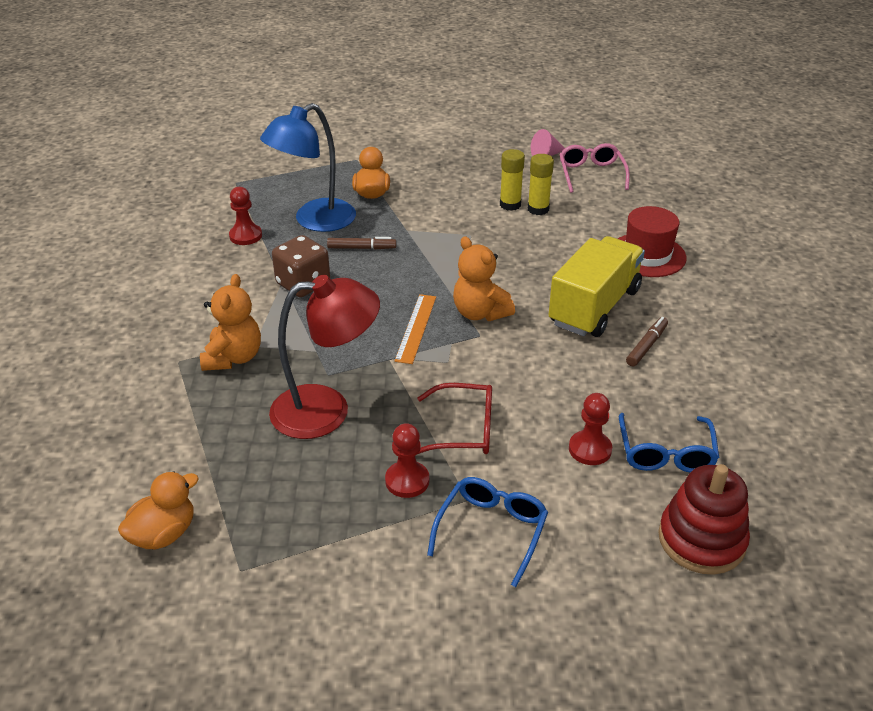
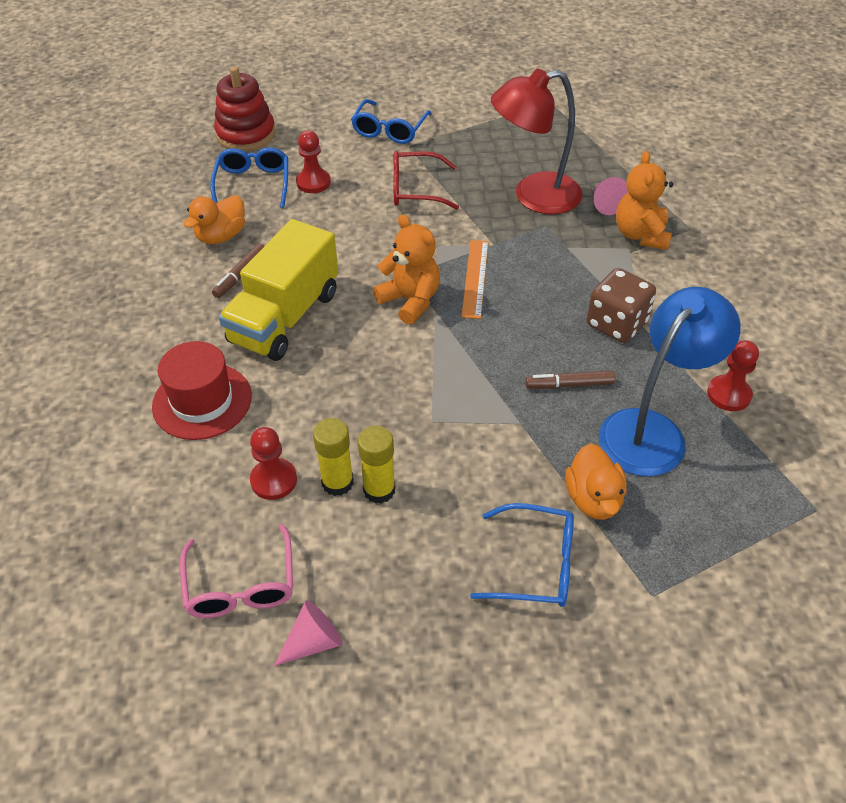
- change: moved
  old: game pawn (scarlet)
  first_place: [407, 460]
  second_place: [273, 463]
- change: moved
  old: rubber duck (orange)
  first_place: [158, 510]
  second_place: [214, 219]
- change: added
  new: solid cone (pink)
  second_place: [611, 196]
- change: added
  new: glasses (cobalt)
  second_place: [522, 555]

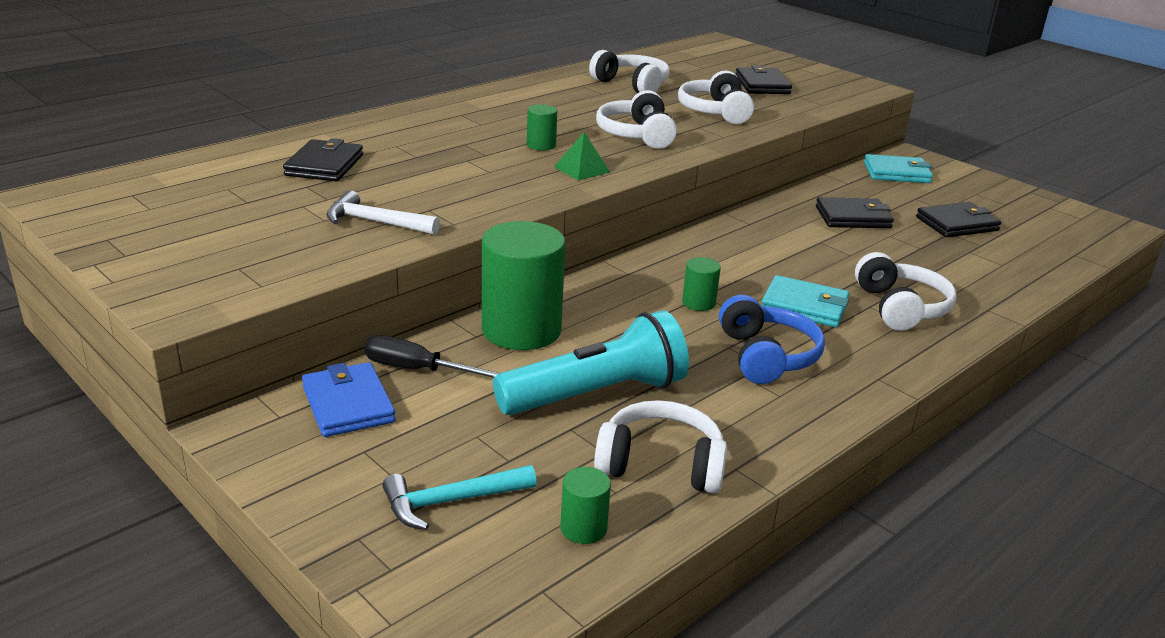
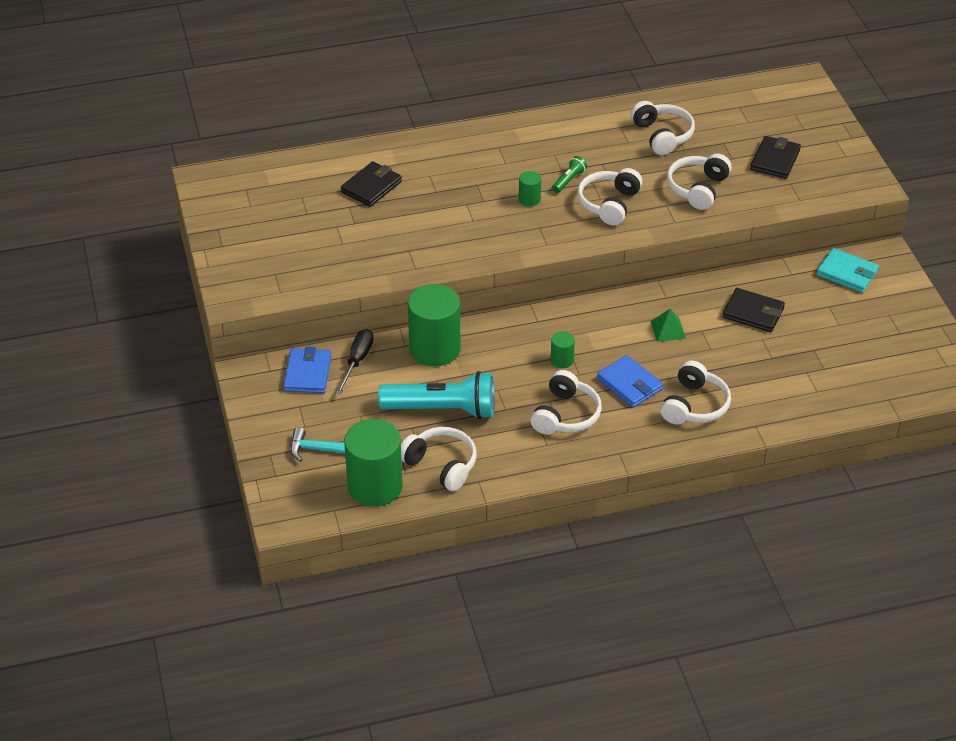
- change: moved
  old: pyramid shape (green)
  first_place: [582, 156]
  second_place: [668, 325]
- change: removed
  old: hammer (snow-white)
  first_place: [383, 212]
- change: removed
  old: card wallet (black)
  first_place: [958, 219]
- change: recoloured
  old: card wallet (aqua)
  new: card wallet (cobalt)
  first_place: [805, 301]
  second_place: [630, 381]
- change: recoloured
  old: over-ear headphones (cobalt)
  new: over-ear headphones (snow-white)
  first_place: [772, 339]
  second_place: [566, 402]
- change: turned
  old: hand screwdriver (black)
  first_place: [431, 356]
  second_place: [355, 362]
  degrees: 60
- change: resized
  old: cylinder shape (green)
  first_place: [585, 505]
  second_place: [373, 463]
  factor: 2.23
- change: added
  new: flashlight (green)
  second_place: [569, 174]

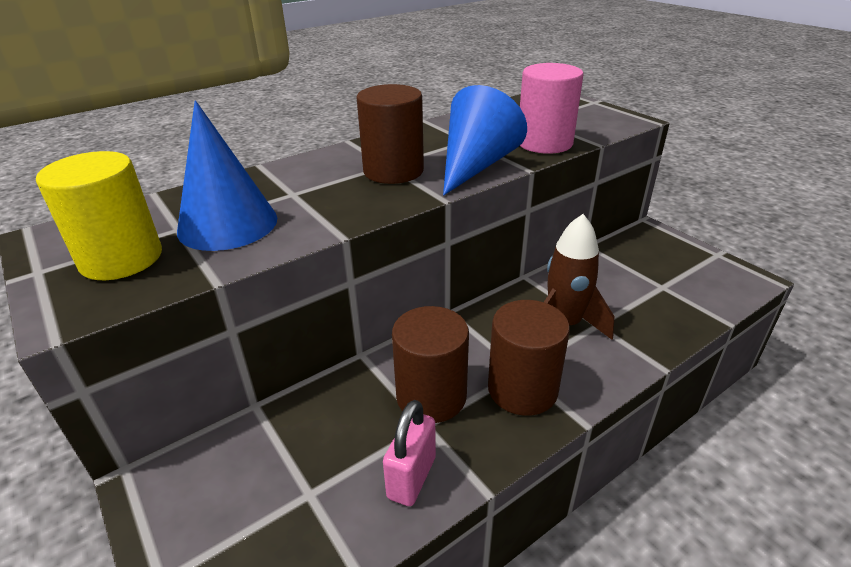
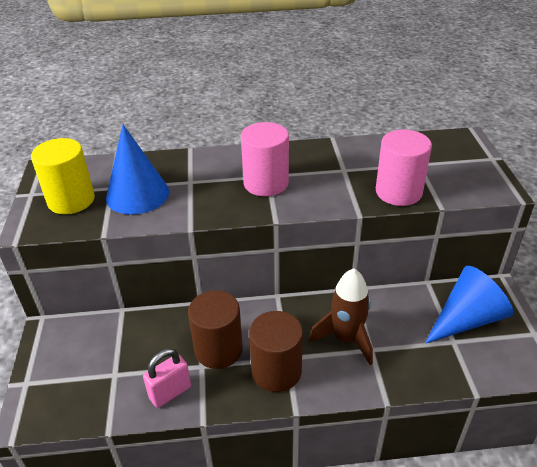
- change: recoloured
  old: cylinder shape (brown)
  new: cylinder shape (pink)
  first_place: [390, 134]
  second_place: [265, 159]
- change: moved
  old: solid cone (cobalt)
  first_place: [485, 140]
  second_place: [469, 305]

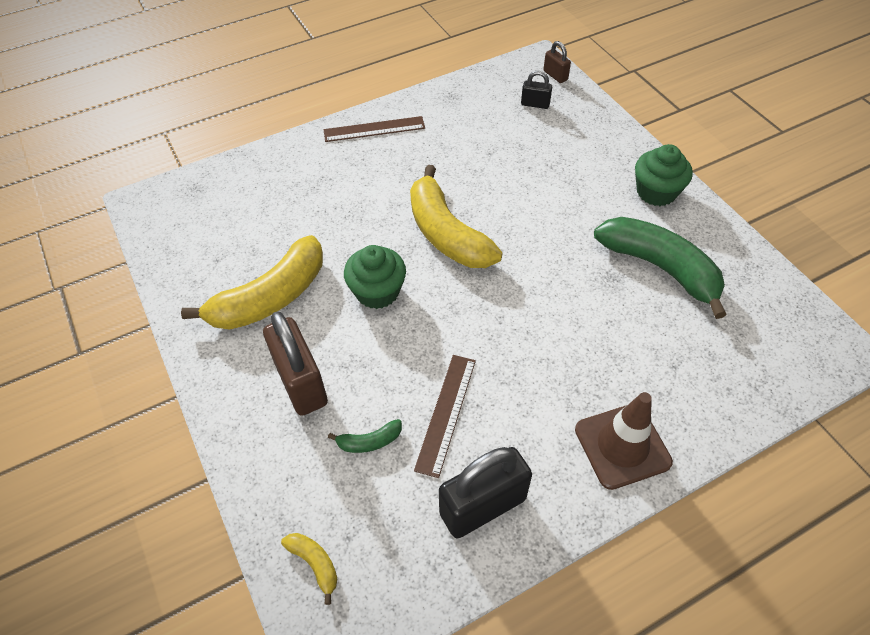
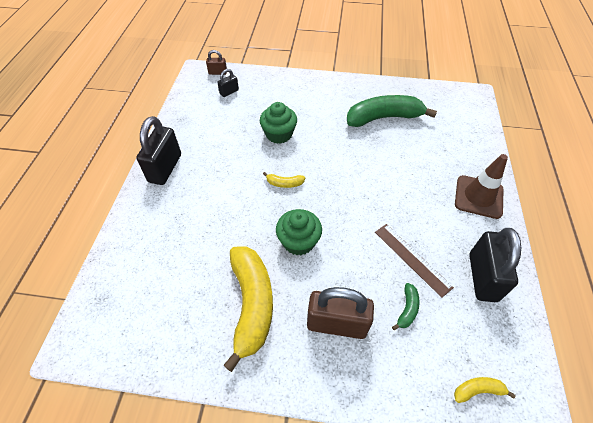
- change: replaced
  old: ruler (brown)
  new: padlock (black)
  first_place: [374, 129]
  second_place: [158, 150]
- change: moved
  old: cupcake (green)
  first_place: [664, 175]
  second_place: [278, 123]
- change: resized
  old: banana (golden)
  first_place: [456, 216]
  second_place: [284, 180]
  factor: 0.42

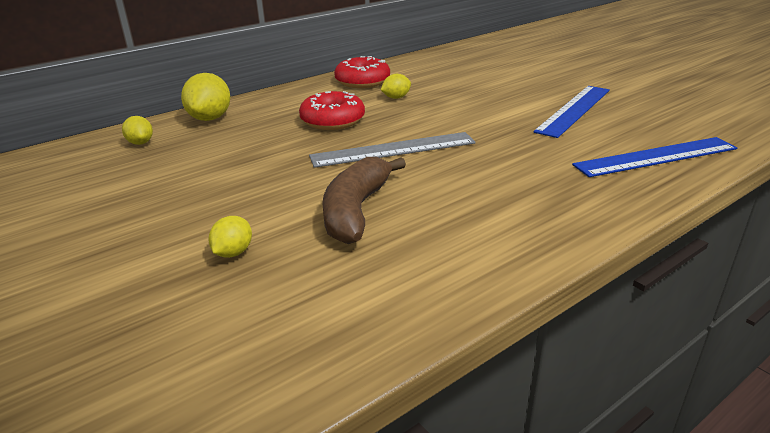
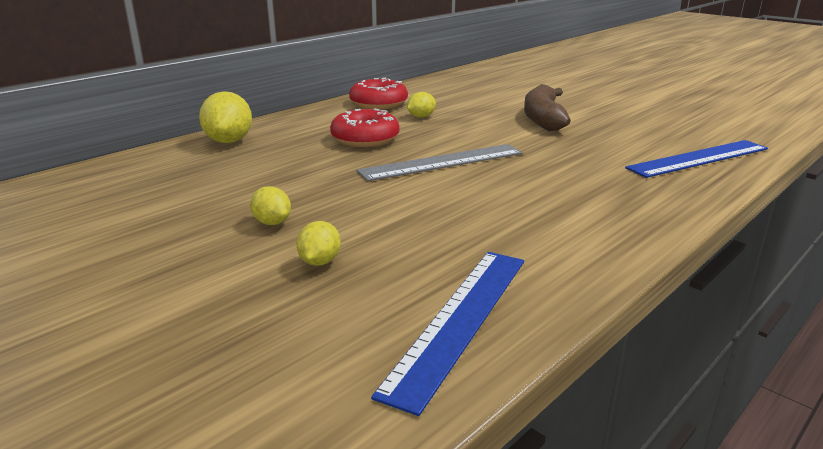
- change: moved
  old: ruler (cobalt)
  first_place: [571, 112]
  second_place: [447, 334]
- change: moved
  old: citrus fruit (golden)
  first_place: [137, 130]
  second_place: [270, 205]
- change: moved
  old: banana (brown)
  first_place: [364, 200]
  second_place: [547, 107]

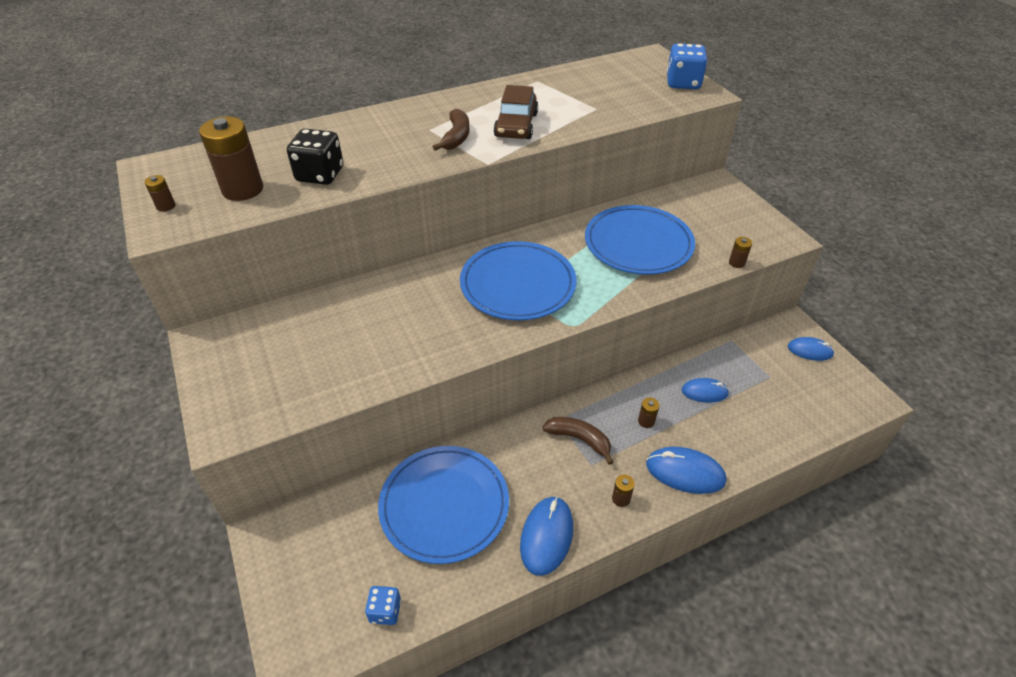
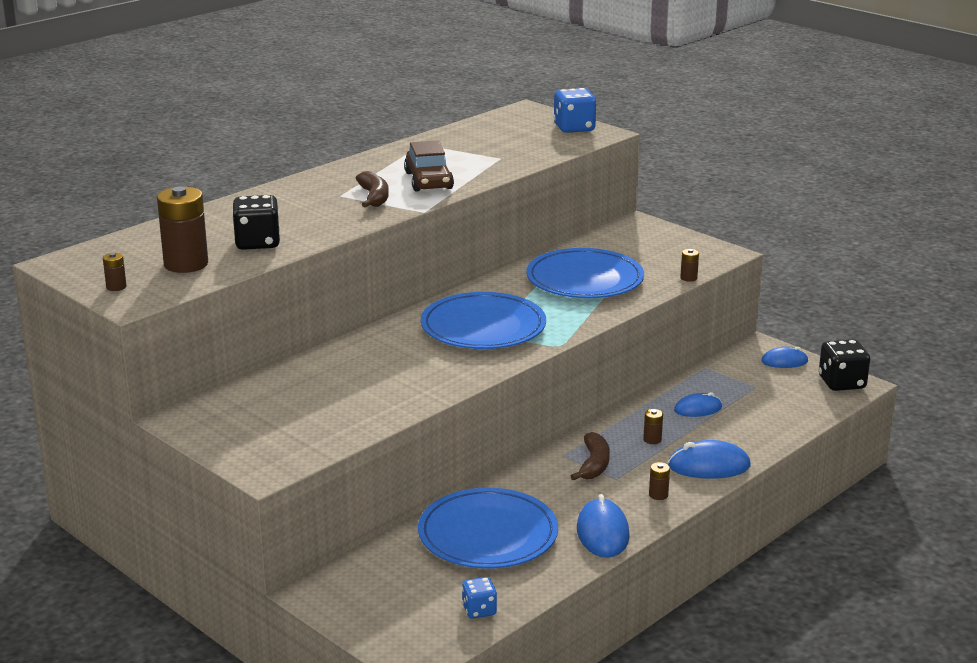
- change: turned
  old: banana (brown)
  first_place: [578, 441]
  second_place: [590, 456]
  degrees: 90
- change: added
  new: game die (black)
  second_place: [844, 365]

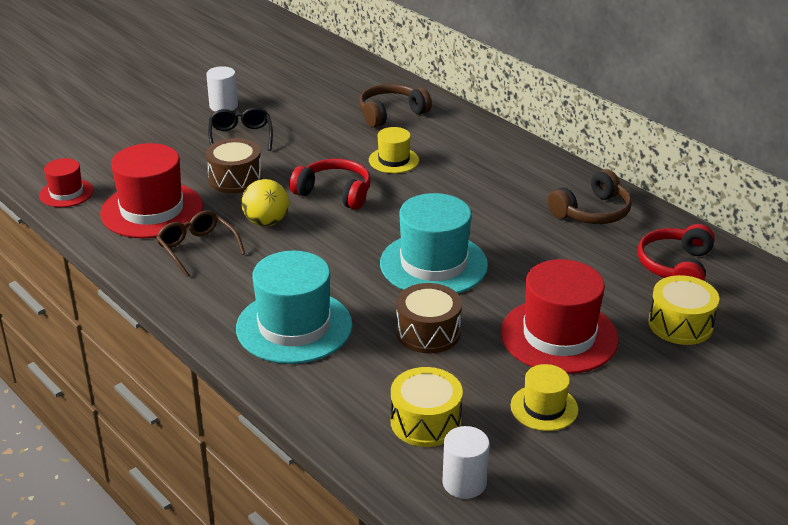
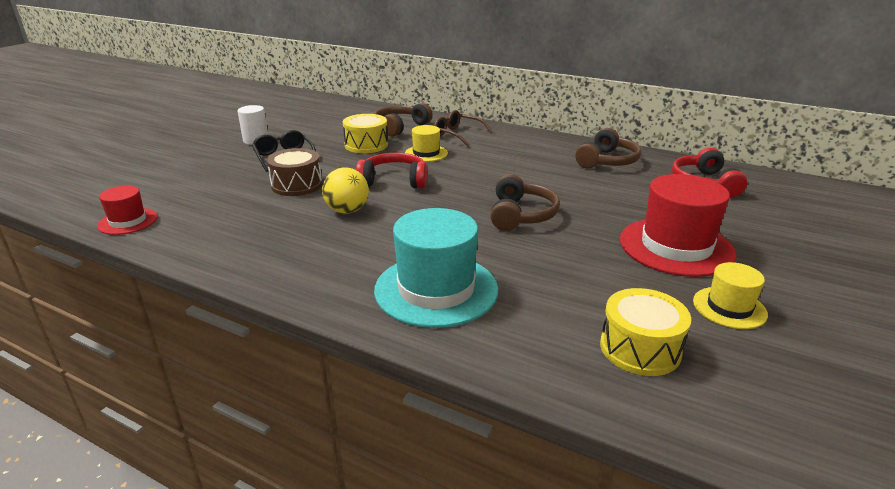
- change: removed
  old: top hat (scarlet)
  first_place: [151, 190]
- change: replaced
  old: top hat (aqua)
  new: over-ear headphones (brown)
  first_place: [434, 243]
  second_place: [525, 202]
- change: moved
  old: glasses (brown)
  first_place: [200, 243]
  second_place: [463, 128]
- change: moved
  old: toy drum (golden)
  first_place: [683, 310]
  second_place: [365, 133]
- change: removed
  old: toy drum (brown)
  first_place: [429, 318]
- change: removed
  old: cylinder shape (snow-white)
  first_place: [465, 462]

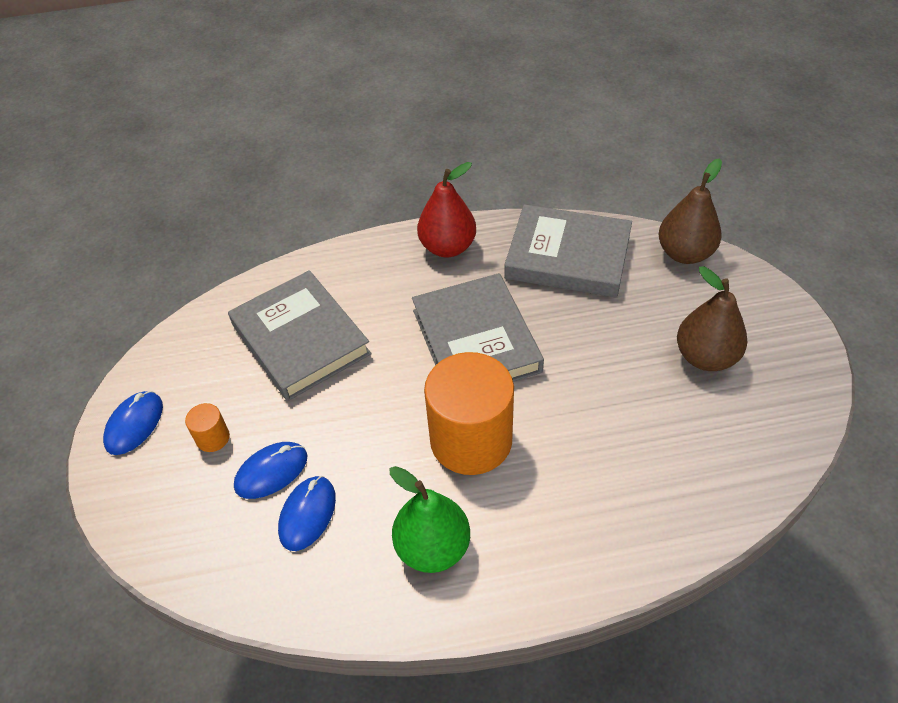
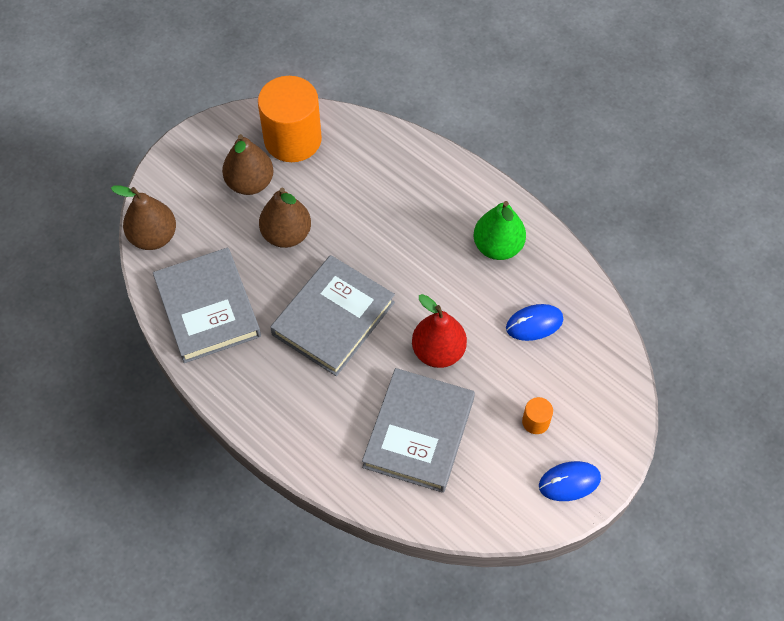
- change: moved
  old: toy pear (scarlet)
  first_place: [446, 209]
  second_place: [439, 331]
- change: moved
  old: cylinder shape (orange)
  first_place: [469, 413]
  second_place: [290, 119]
- change: removed
  old: computer mouse (cobalt)
  first_place: [270, 470]
- change: added
  new: toy pear (brown)
  second_place: [285, 217]

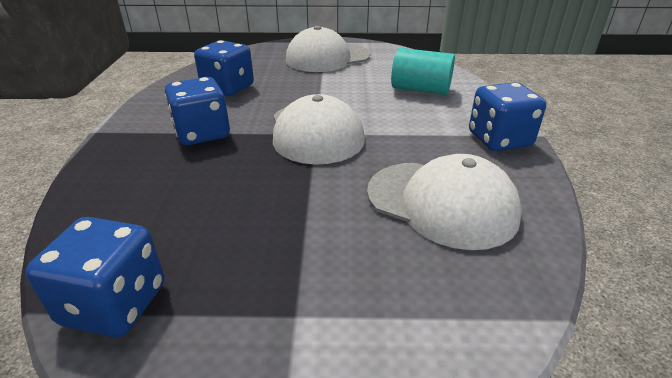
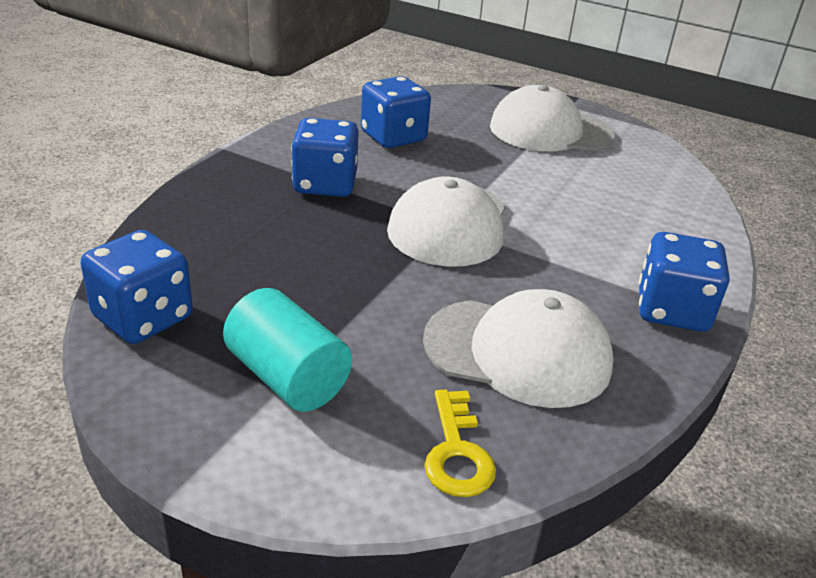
- change: moved
  old: cylinder shape (aqua)
  first_place: [423, 71]
  second_place: [287, 350]
- change: turned
  old: baseball cap (snow-white)
  first_place: [444, 202]
  second_place: [518, 348]
  degrees: -45
- change: added
  new: key (golden)
  second_place: [460, 443]

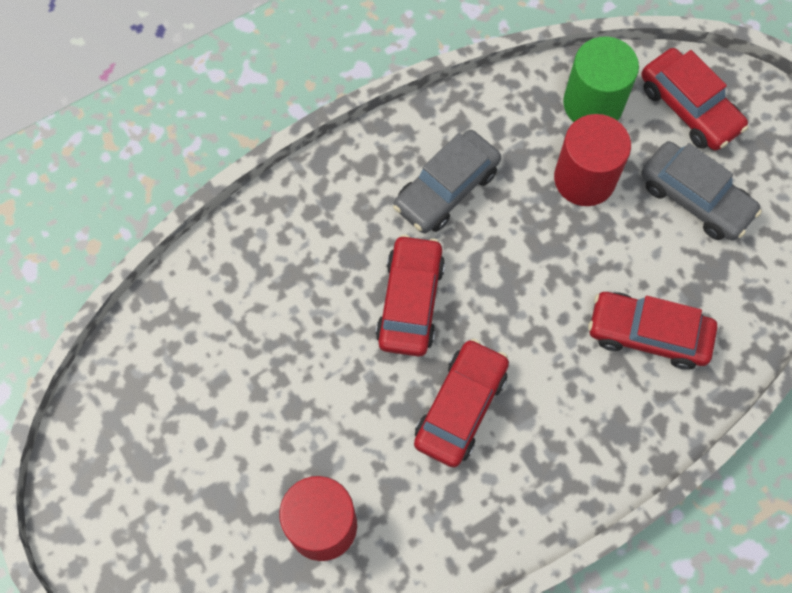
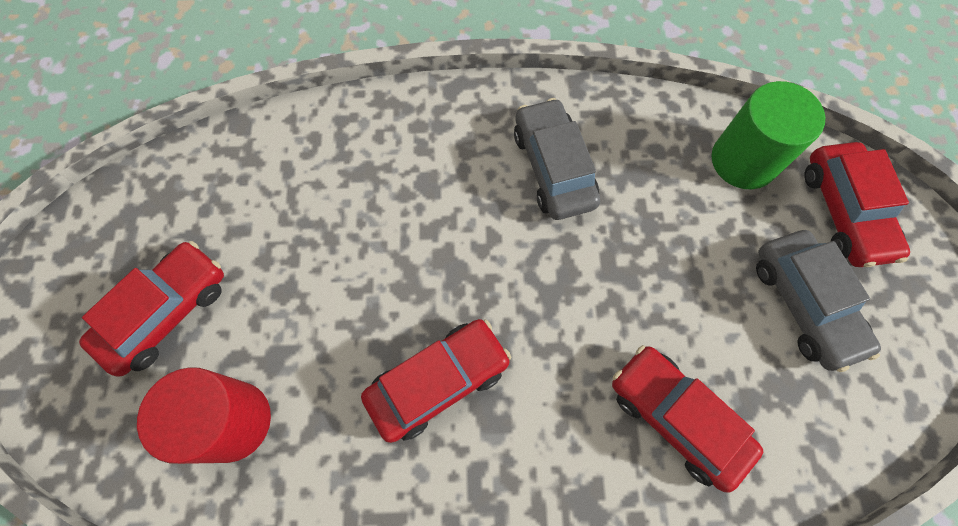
- change: removed
  old: cylinder shape (scarlet)
  first_place: [592, 160]
- change: turned
  old: car (ash-grey)
  first_place: [447, 181]
  second_place: [557, 159]
  degrees: 90
- change: moved
  old: car (scarlet)
  first_place: [410, 295]
  second_place: [151, 309]

